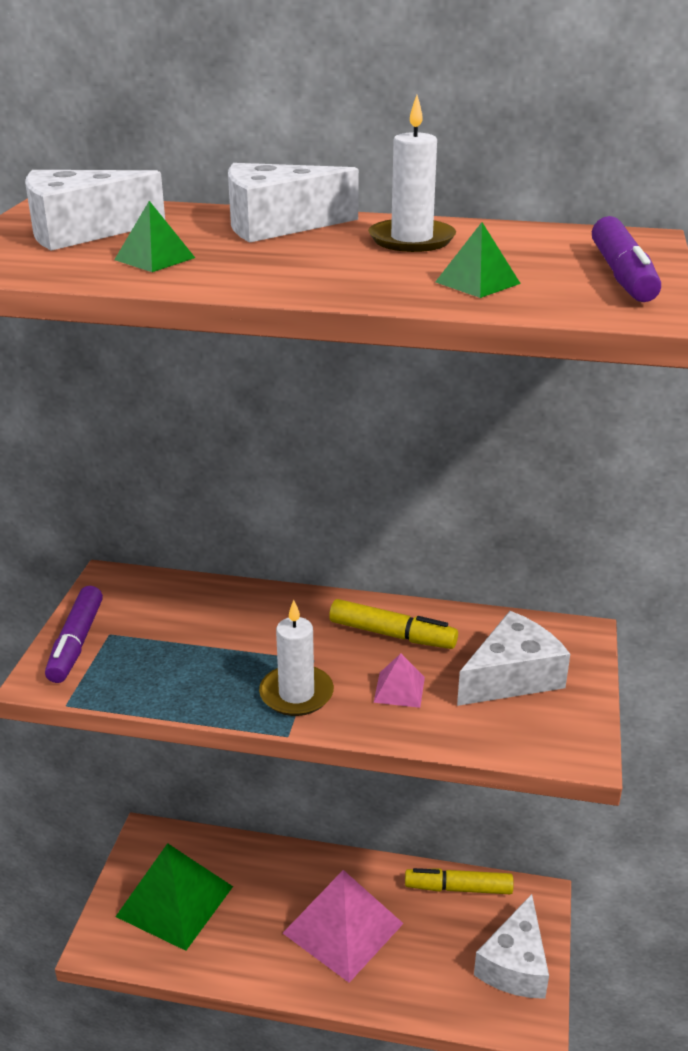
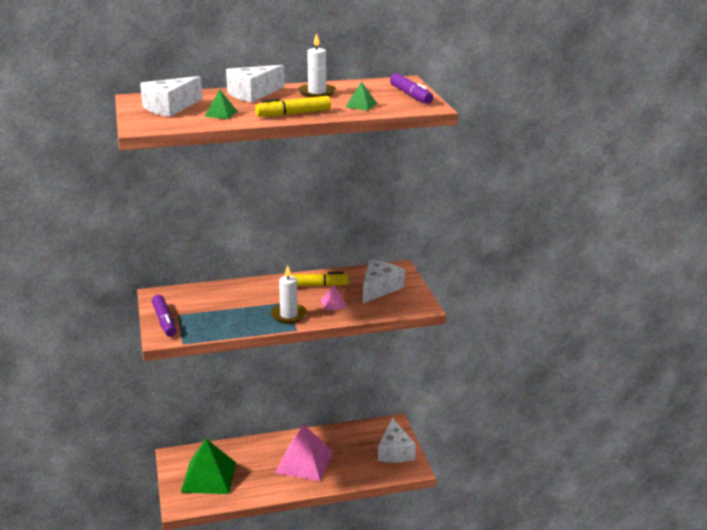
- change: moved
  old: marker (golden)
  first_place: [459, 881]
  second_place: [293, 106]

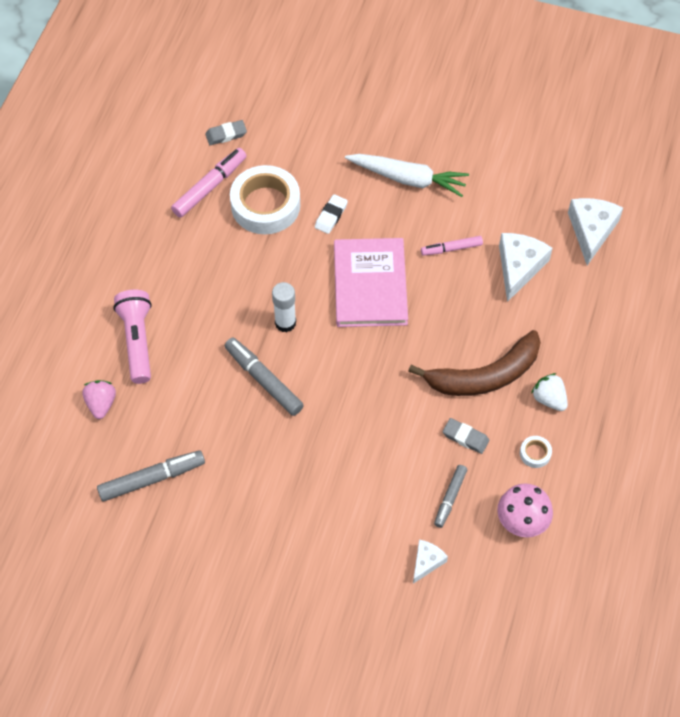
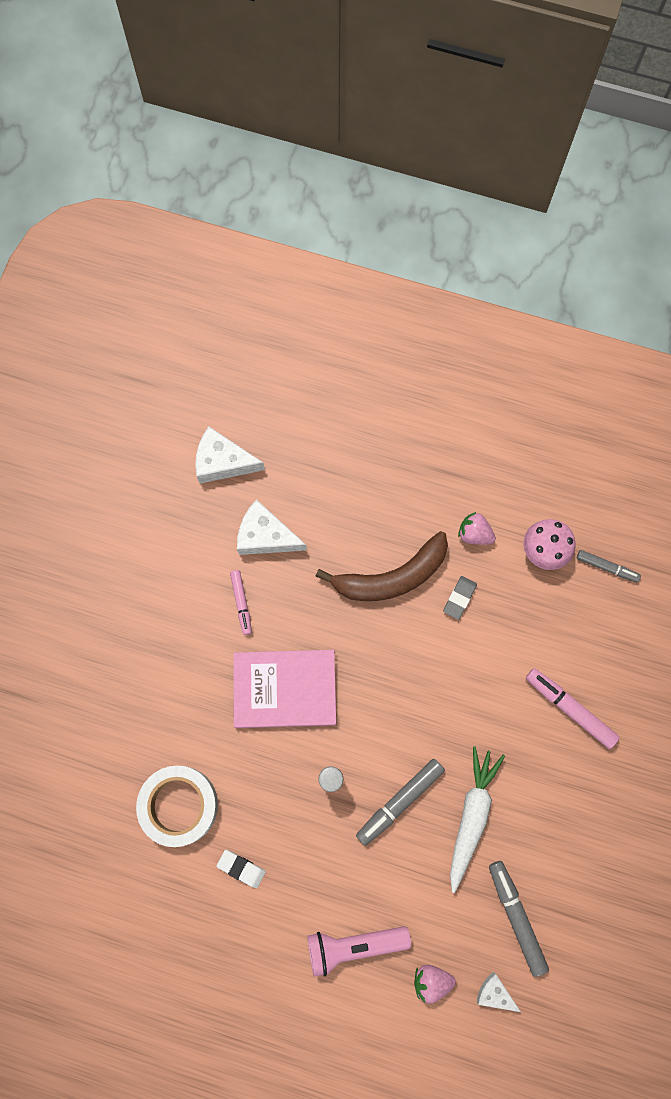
- change: removed
  old: gum eraser (ash-grey)
  first_place: [226, 132]
- change: moved
  old: marker (pink)
  first_place: [209, 183]
  second_place: [573, 708]
- change: moved
  old: carrot (snow-white)
  first_place: [407, 175]
  second_place: [477, 819]
- change: moved
  old: gum eraser (snow-white)
  first_place: [331, 214]
  second_place: [241, 869]
- change: turned
  old: banana (brown)
  first_place: [474, 363]
  second_place: [382, 566]
  degrees: 90
- change: removed
  old: berry (snow-white)
  first_place: [549, 392]
- change: replaced
  old: sticky tape (snow-white)
  new: berry (pink)
  first_place: [536, 452]
  second_place: [477, 528]
- change: moved
  old: marker (ash-grey)
  first_place: [450, 496]
  second_place: [609, 566]
- change: moved
  old: cheese wedge (snow-white)
  first_place: [430, 562]
  second_place: [499, 991]

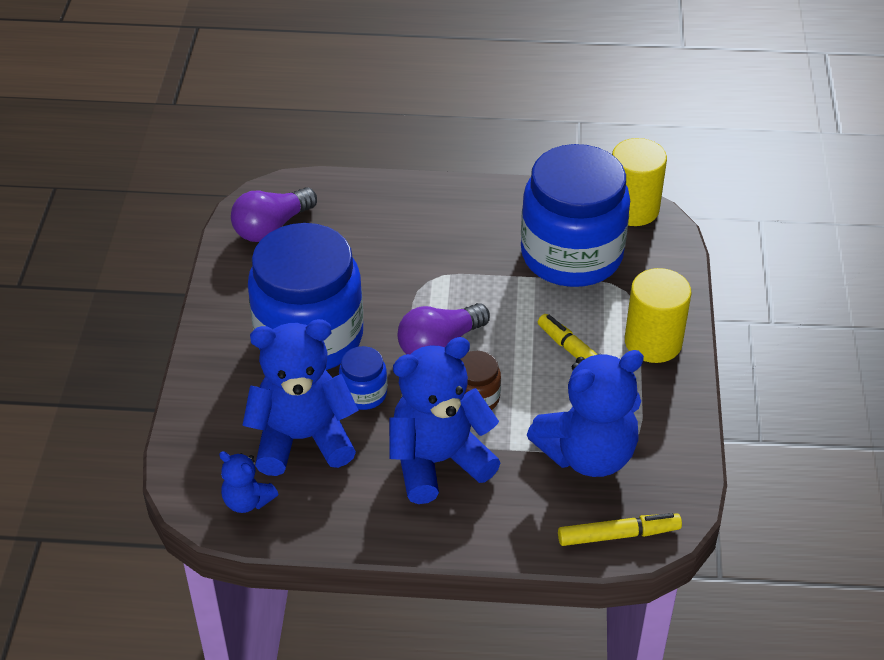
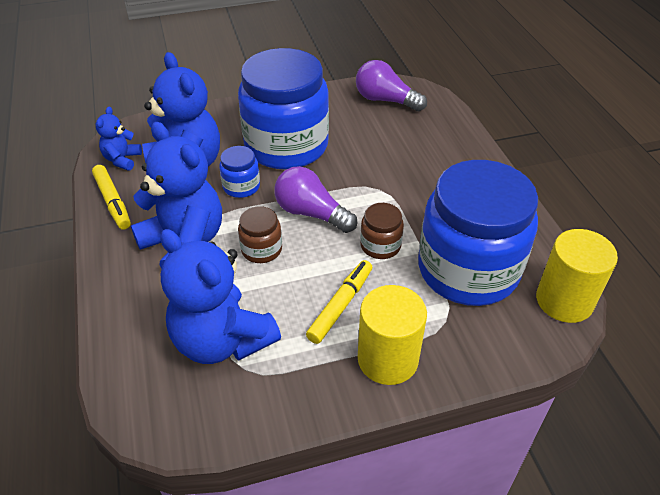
- change: moved
  old: marker (golden)
  first_place: [620, 529]
  second_place: [111, 197]
- change: added
  new: preserve jar (brown)
  second_place: [382, 231]

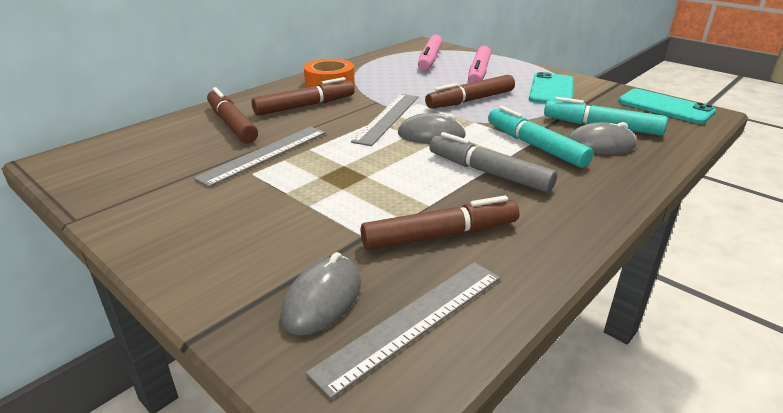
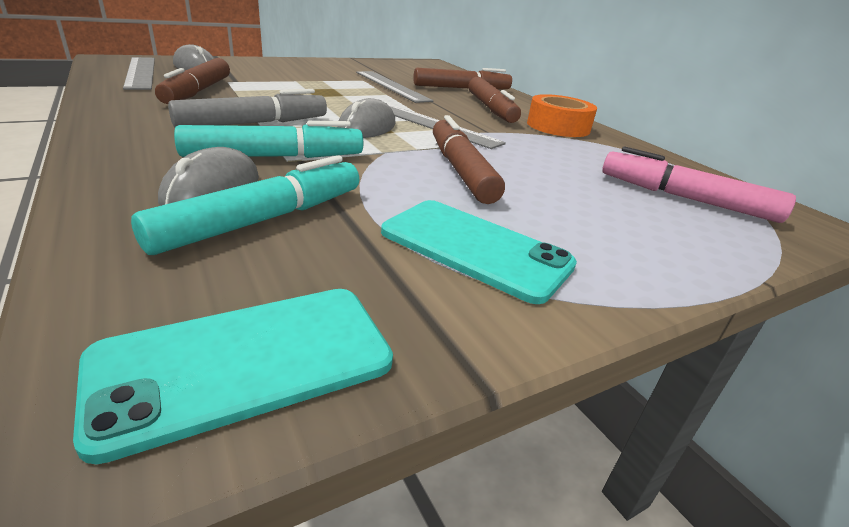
- change: removed
  old: marker (pink)
  first_place: [479, 64]

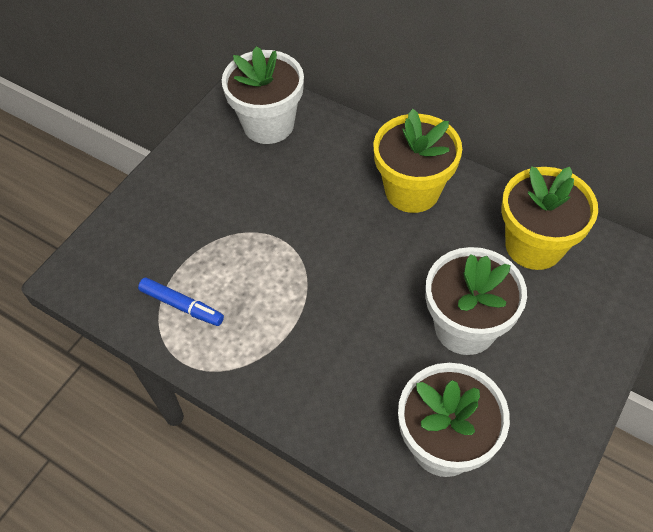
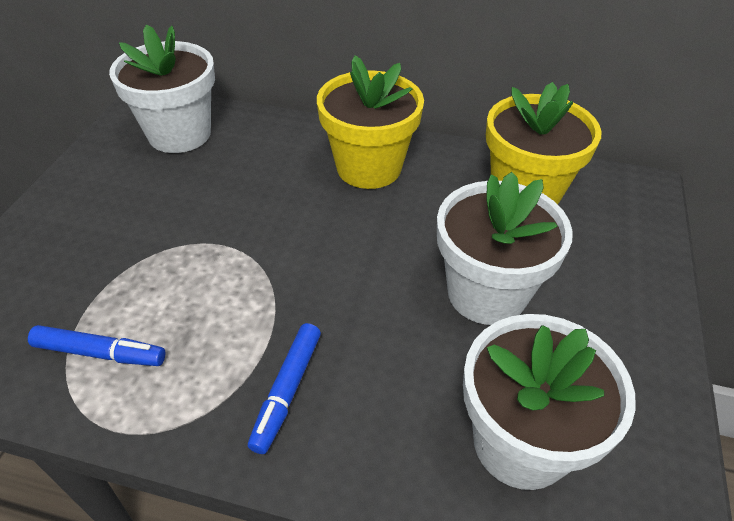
- change: added
  new: marker (cobalt)
  second_place: [284, 388]

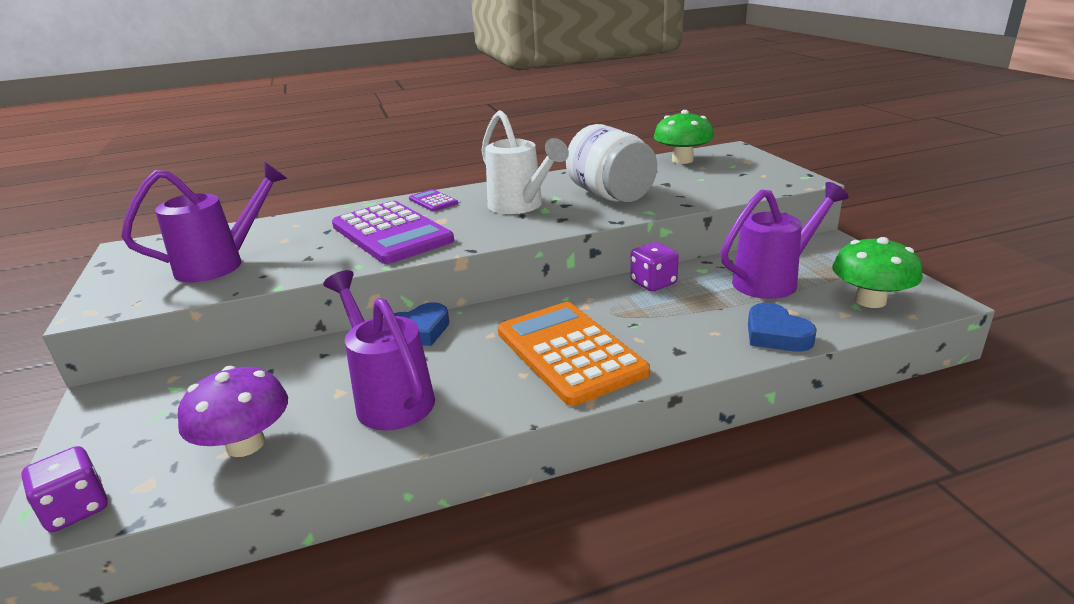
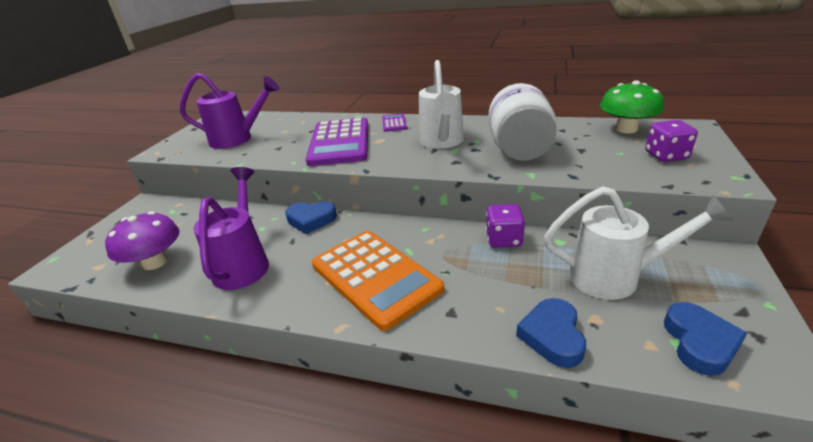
- change: recoloured
  old: watering pot (violet)
  new: watering pot (snow-white)
  first_place: [784, 240]
  second_place: [638, 243]
- change: replaced
  old: toadstool (green)
  new: love heart (cobalt)
  first_place: [877, 272]
  second_place: [705, 339]
- change: turned
  old: calculator (orange)
  first_place: [574, 354]
  second_place: [378, 281]
  degrees: 135
- change: moved
  old: game die (violet)
  first_place: [64, 489]
  second_place: [672, 141]

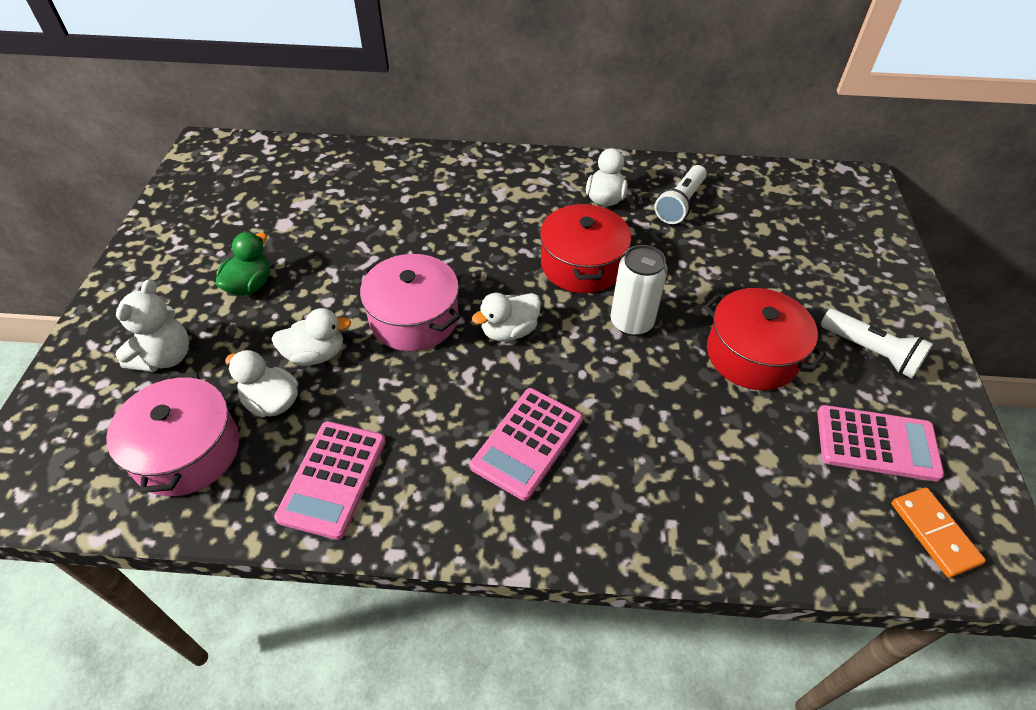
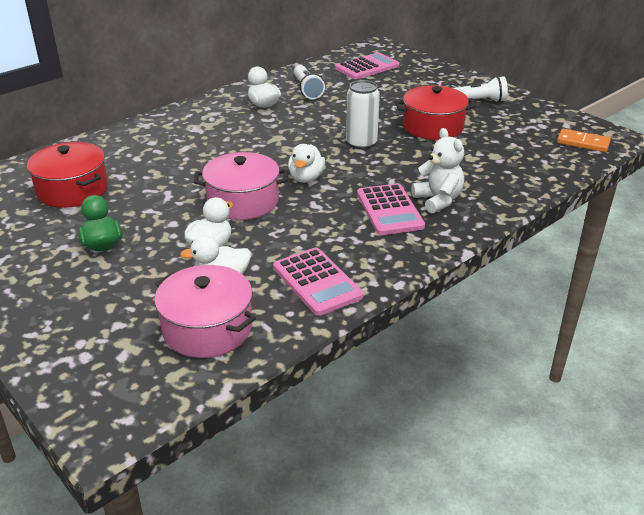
- change: moved
  old: cooking pot (scarlet)
  first_place: [585, 248]
  second_place: [67, 175]
- change: moved
  old: stuffed bear (snow-white)
  first_place: [152, 325]
  second_place: [437, 171]
- change: moved
  old: calculator (pink)
  first_place: [880, 443]
  second_place: [367, 65]

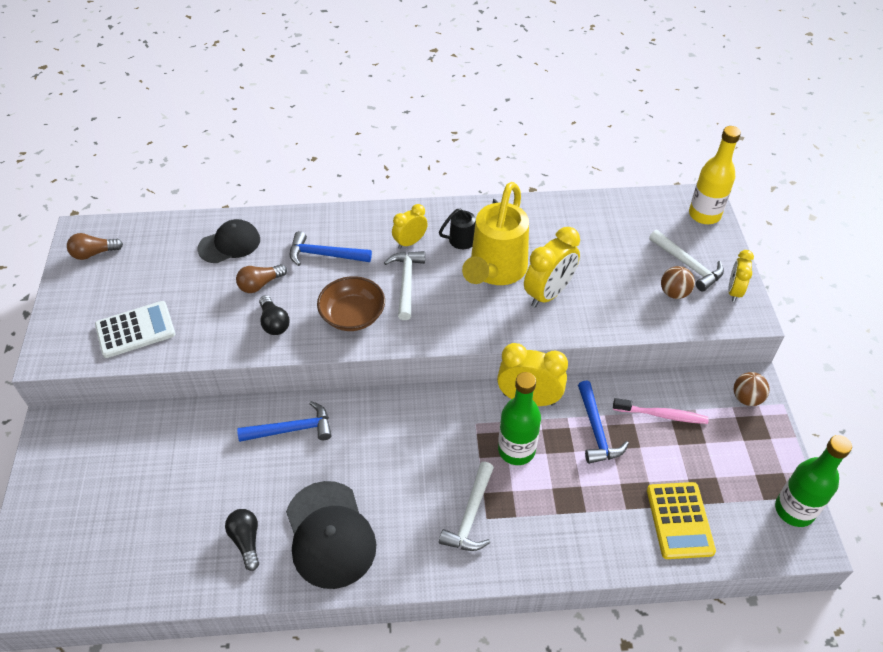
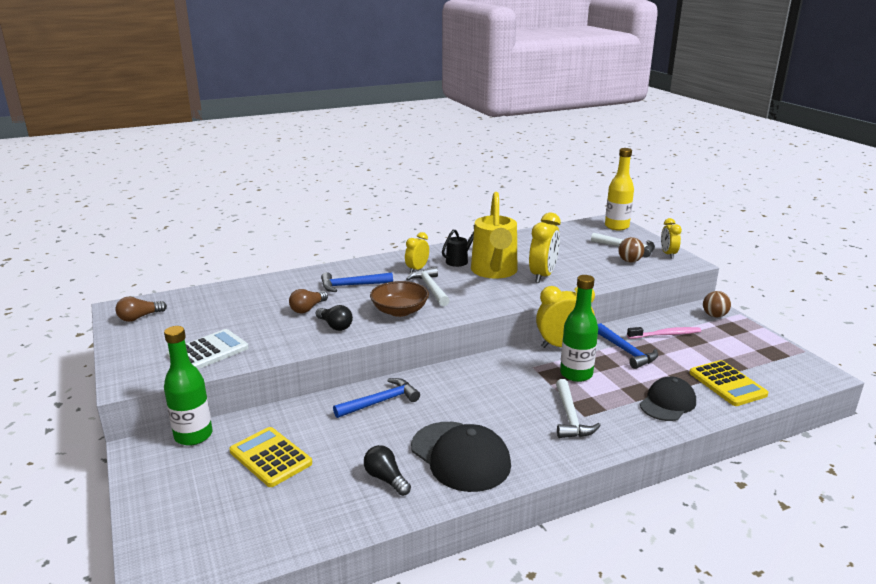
- change: moved
  old: baseball cap (black)
  first_place: [228, 241]
  second_place: [668, 399]
- change: moved
  old: flask (green)
  first_place: [813, 481]
  second_place: [188, 386]
- change: added
  new: calculator (golden)
  second_place: [270, 457]

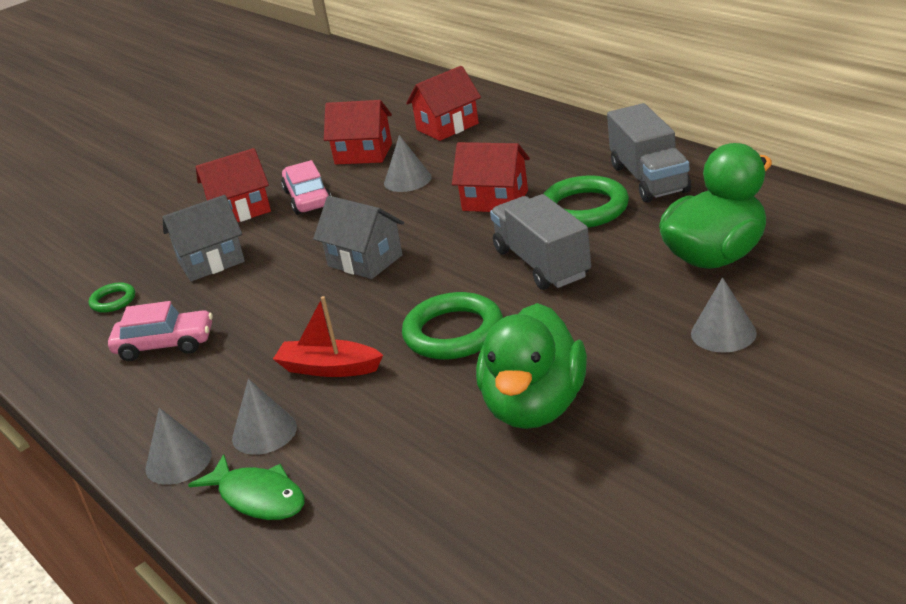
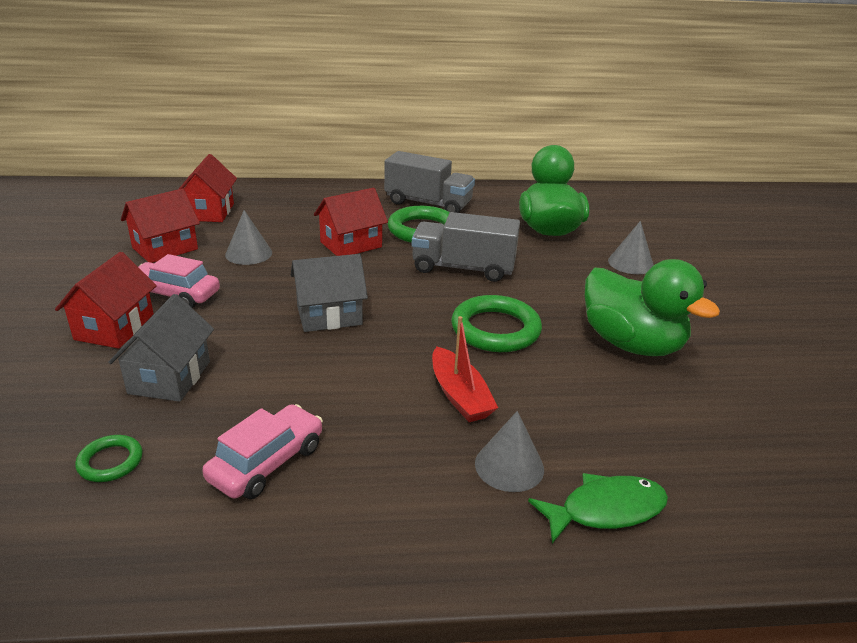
- change: turned
  old: boat (scarlet)
  first_place: [328, 336]
  second_place: [465, 369]
  degrees: -75
- change: removed
  old: solid cone (ash-grey)
  first_place: [178, 446]

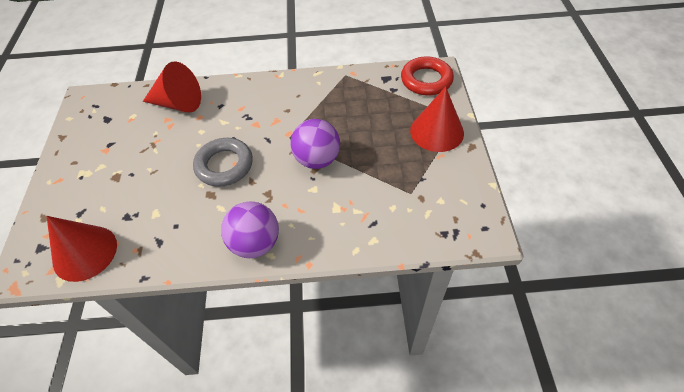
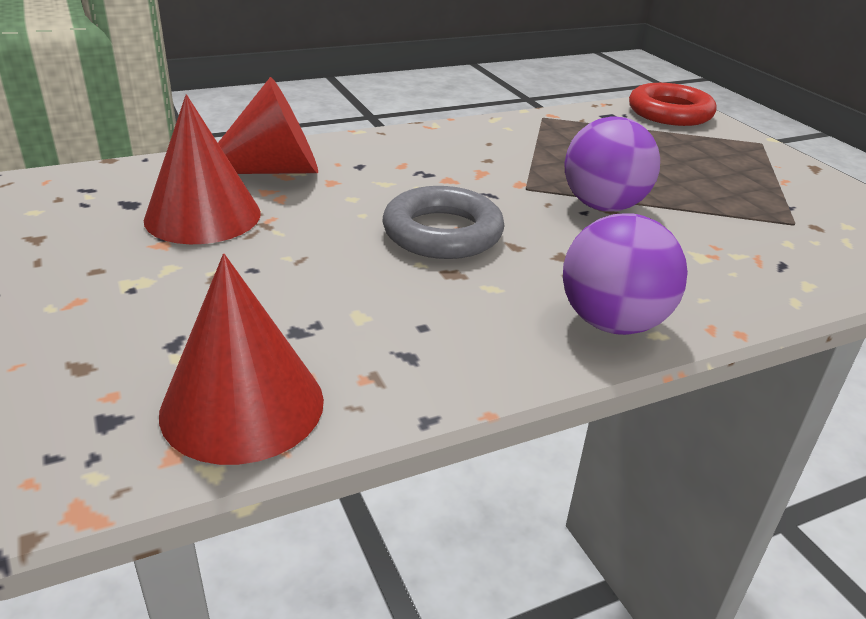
- change: moved
  old: solid cone (scarlet)
  first_place: [437, 119]
  second_place: [202, 169]

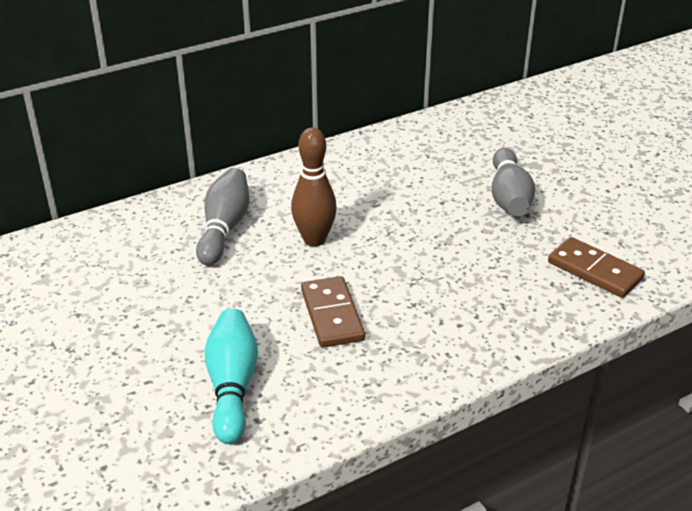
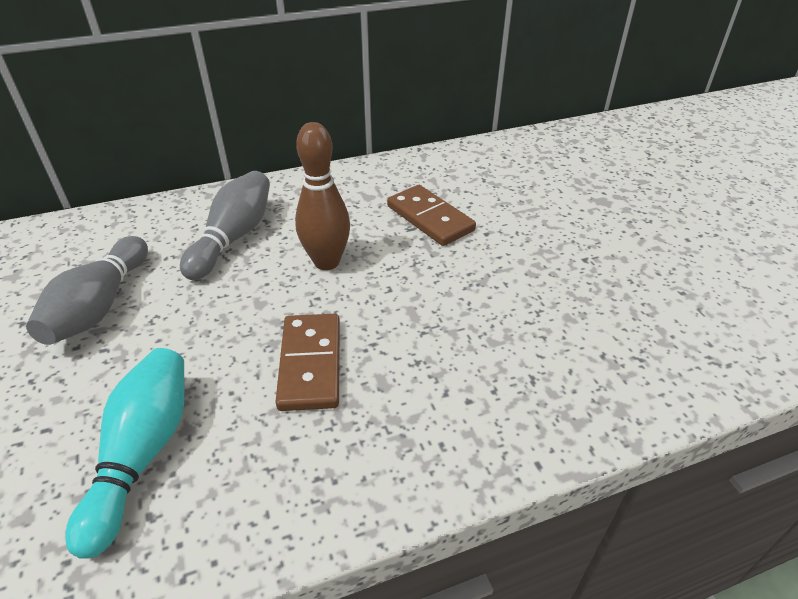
- change: moved
  old: bowling pin (ash-grey)
  first_place: [513, 182]
  second_place: [87, 290]
- change: moved
  old: domino piece (brown)
  first_place: [596, 267]
  second_place: [431, 215]

